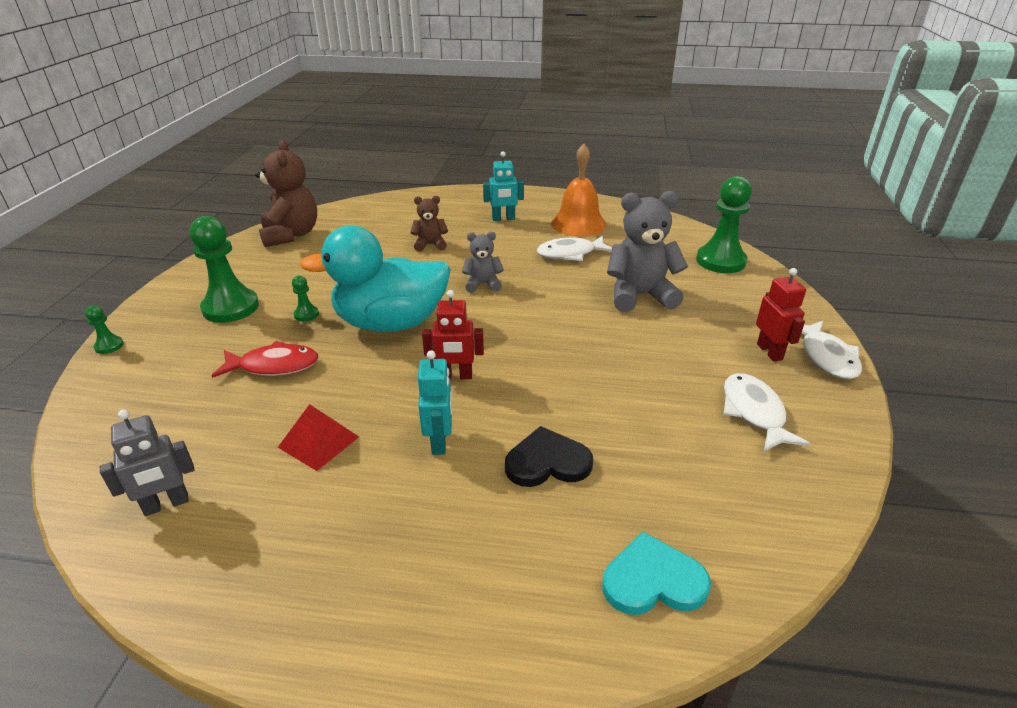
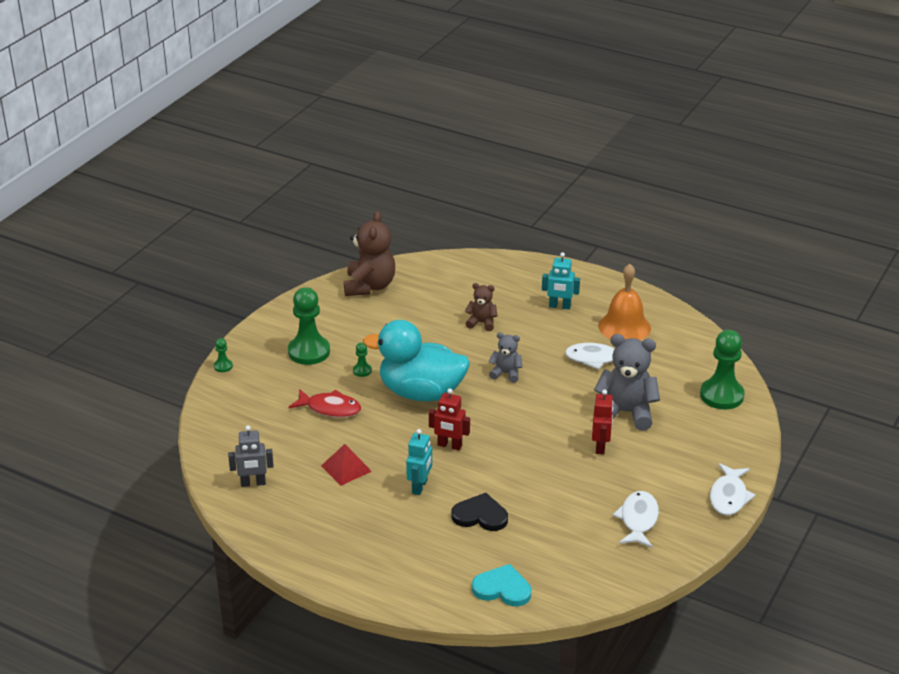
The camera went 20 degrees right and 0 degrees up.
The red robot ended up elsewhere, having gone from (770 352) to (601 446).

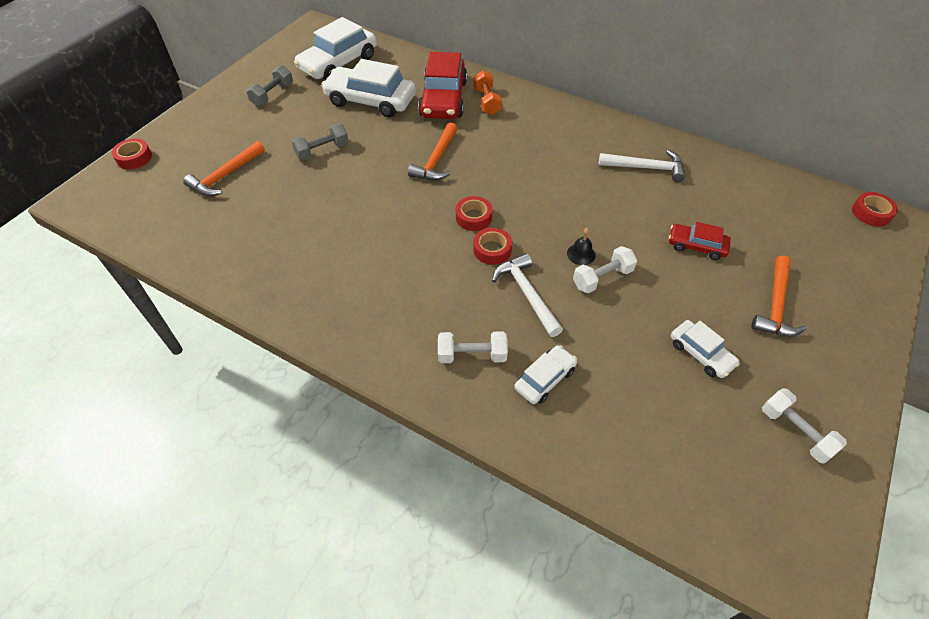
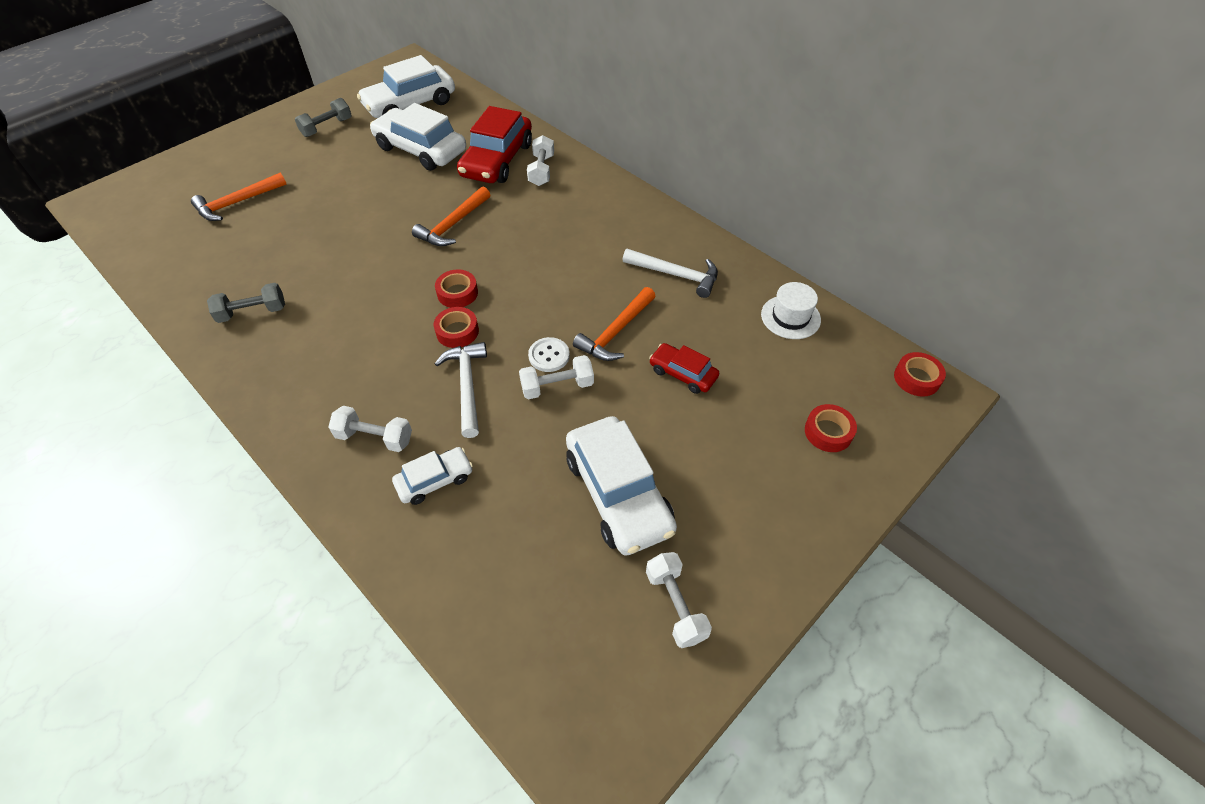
The camera went 15 degrees right and 0 degrees up.
The grey dumbbell ended up elsewhere, having gone from (322 151) to (252 312).
What was the orange dumbbell at (487 101) turned into the white dumbbell at (541 170).
Where the black bell stood at (581 254), the white button came to stand at (549 356).
The size of the white car at (701 354) changed by a factor of 1.89.
The orange hammer ended up elsewhere, having gone from (775 305) to (616 332).
The second view gained the white hat at (790 317).
The red tape ended up elsewhere, having gone from (134 158) to (828 432).

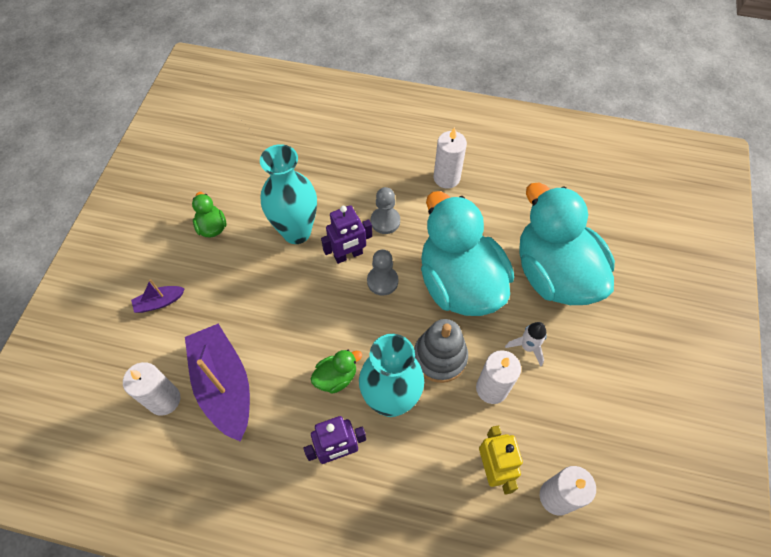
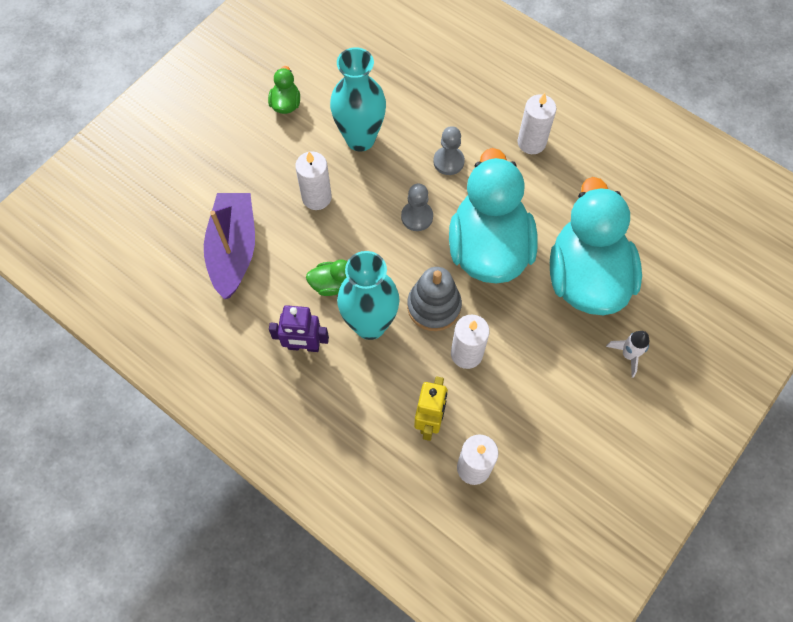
The camera went 25 degrees right and 5 degrees up.
The white candle ended up elsewhere, having gone from (164 399) to (316 197).
The white rocket ended up elsewhere, having gone from (527 347) to (628 355).
The second view lost the purple boat at (159 302).
The second view lost the purple robot at (348 255).

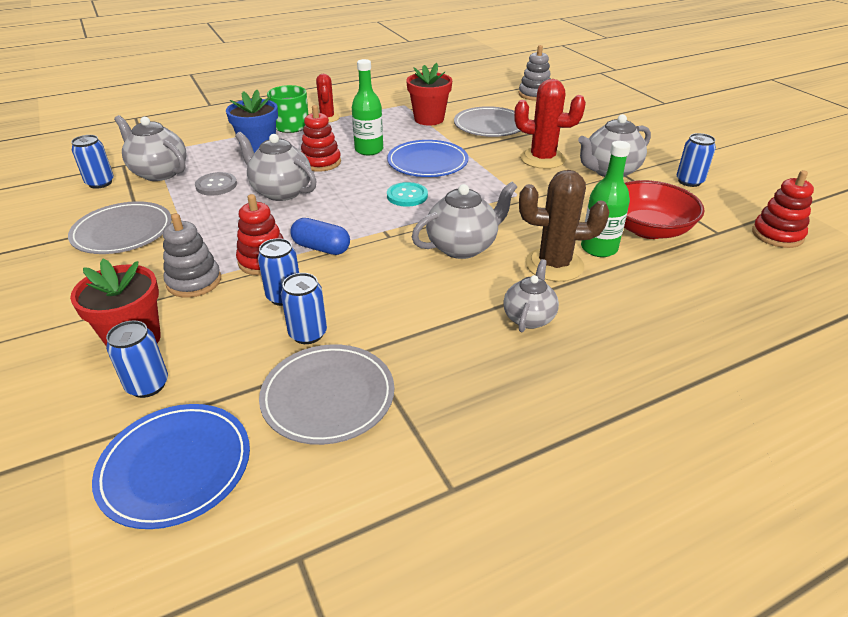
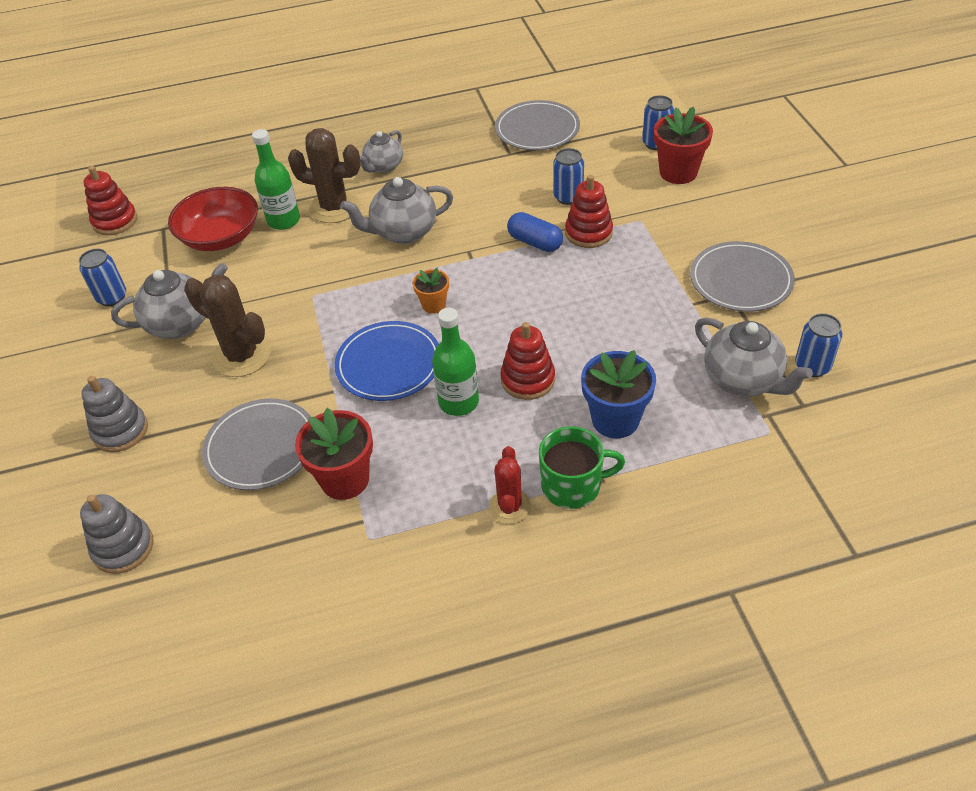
The camera went 165 degrees left and 10 degrees up.
The grey stacking toy ended up elsewhere, having gone from (194 281) to (120 431).
What was the red cactus at (542 159) turned into the brown cactus at (241 356).
Where the turquoise button stood at (407 196), the orange flower pot came to stand at (434 305).
The second view lost the blue plate at (175 467).
The second view lost the grey button at (216 185).
The second view lost the grey teapot at (281 192).
The second view lost the blue can at (308 334).

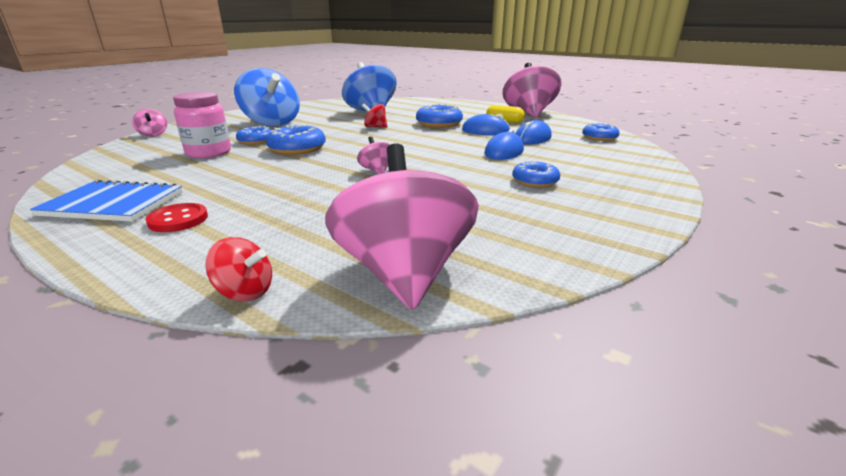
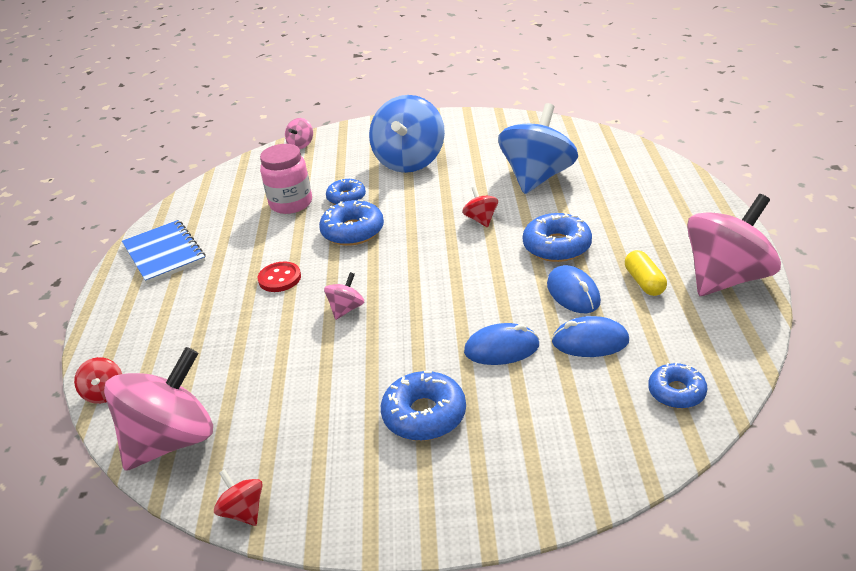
The camera went 55 degrees right and 10 degrees up.
The second view gained the red spinning top at (243 511).
The red button ended up elsewhere, having gone from (178 220) to (279 278).
The size of the blue donut at (535 181) changed by a factor of 1.52.

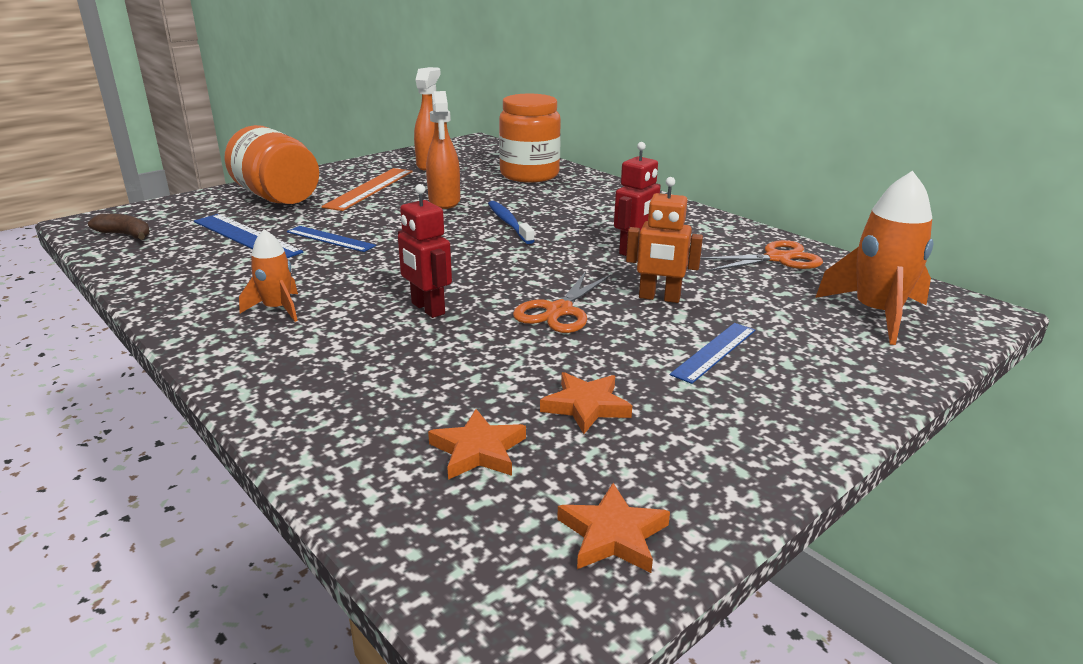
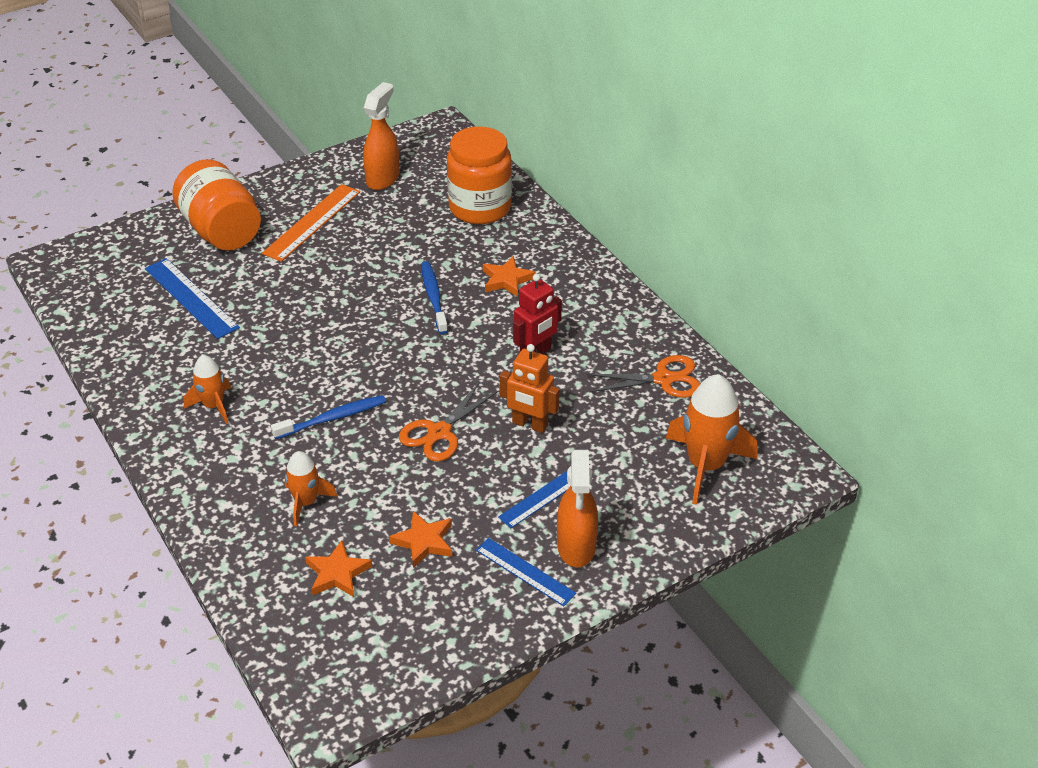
The camera went 10 degrees right and 15 degrees up.
Where the red robot stood at (427 309), the blue toothbrush came to stand at (332 418).
The second view gained the orange rocket at (306 502).
The blue ruler ended up elsewhere, having gone from (330 239) to (525 571).
The orange star ended up elsewhere, having gone from (612 535) to (506 280).
The orange spray bottle ended up elsewhere, having gone from (444 201) to (576 547).
The second view lost the brown banana at (125 235).

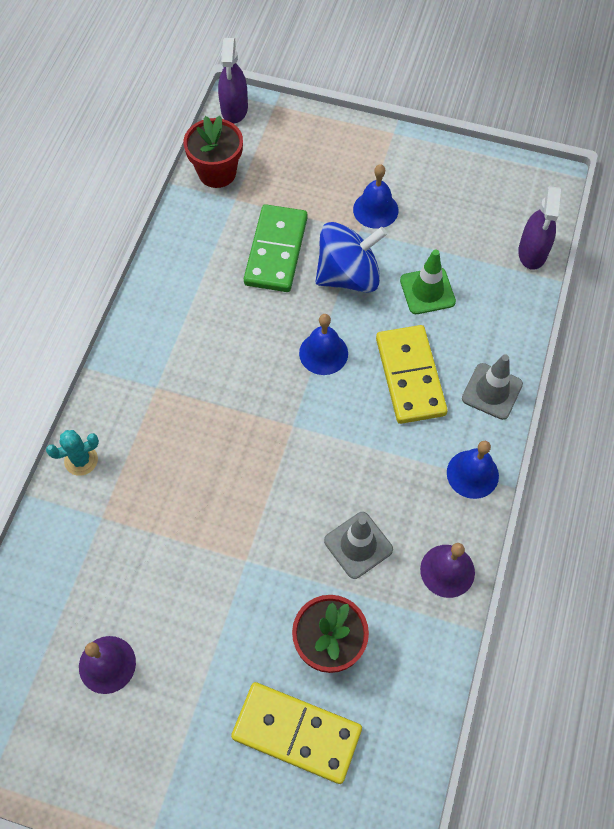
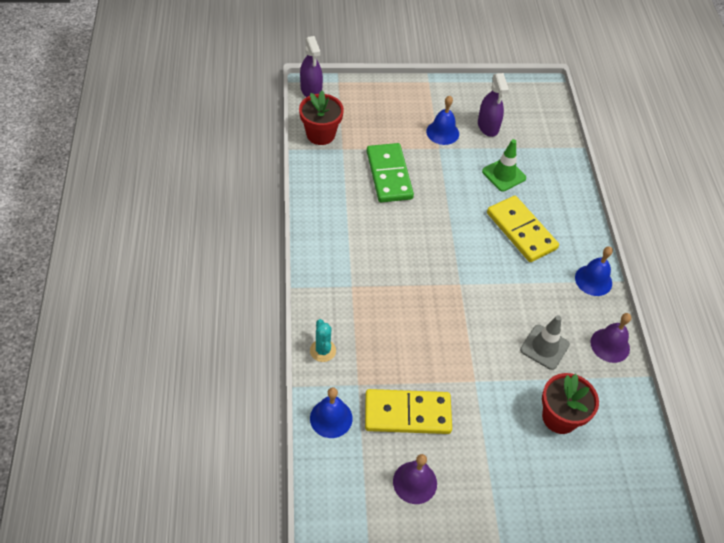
The camera went 25 degrees left and 10 degrees down.
The turquoise cactus at (81 460) ended up facing another way, 60 degrees counterclockwise from before.
The blue bell ended up elsewhere, having gone from (323 353) to (331 418).
The yellow domino ended up elsewhere, having gone from (296 733) to (407 414).
The purple spray bottle ended up elsewhere, having gone from (532 252) to (488 126).
The second view lost the blue spinning top at (348 276).
The second view lost the grey traffic cone at (492 391).

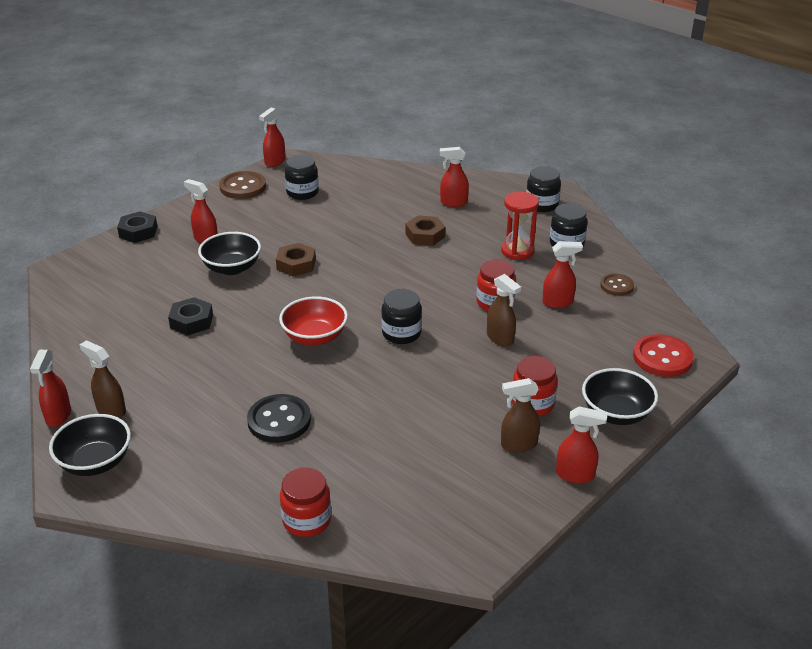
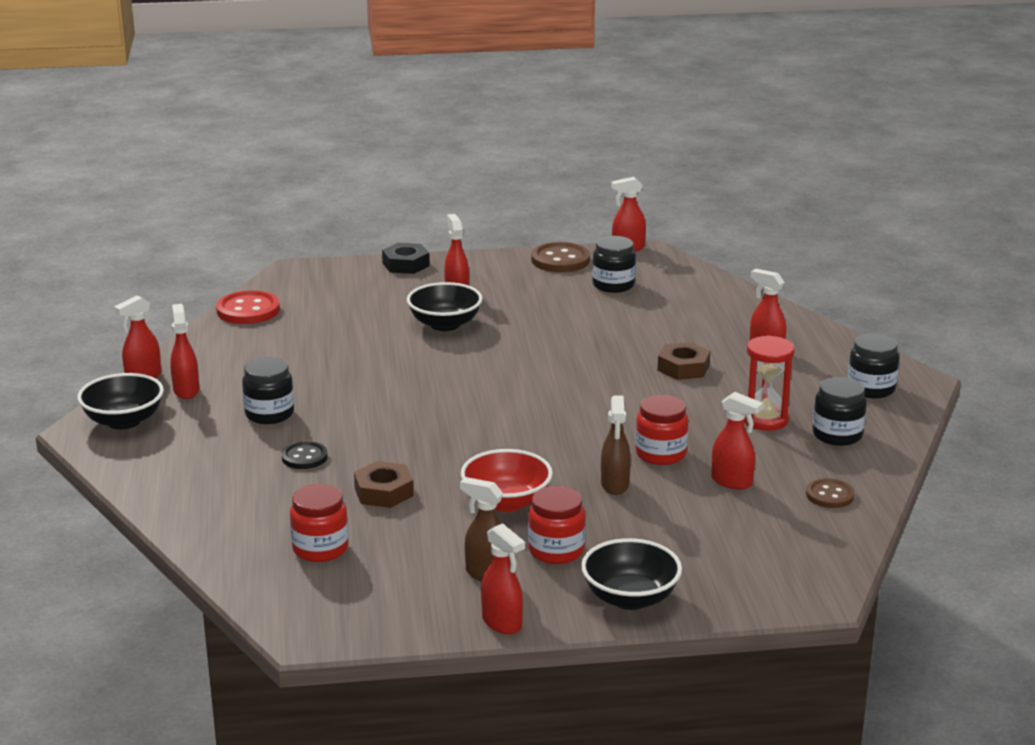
The camera went 40 degrees right and 10 degrees down.
What was the brown spray bottle at (111 410) turned into the red spray bottle at (186 390).
The red button ended up elsewhere, having gone from (662 358) to (248 310).
The black jar ended up elsewhere, having gone from (401 333) to (269 414).
The size of the black button at (279 420) changed by a factor of 0.62.
The red jar ended up elsewhere, having gone from (307 520) to (320 548).
The brown nut ended up elsewhere, having gone from (296 264) to (384 492).
The red bowl ended up elsewhere, having gone from (315 337) to (506 502).
The second view lost the black nut at (191 321).

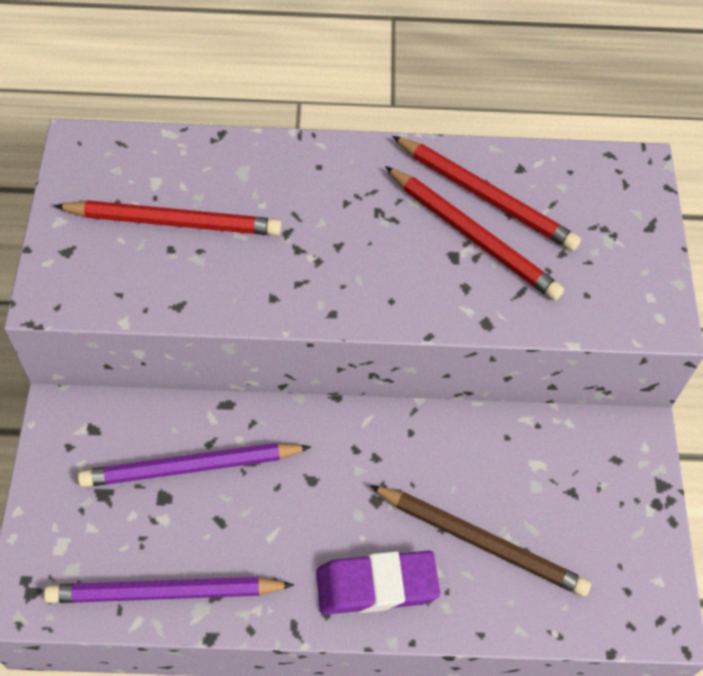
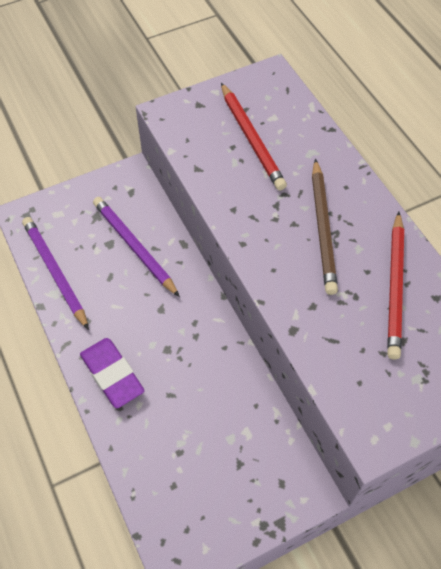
The camera went 65 degrees right and 0 degrees up.
The brown pencil ended up elsewhere, having gone from (481 542) to (323 228).
The second view lost the red pencil at (473 236).

